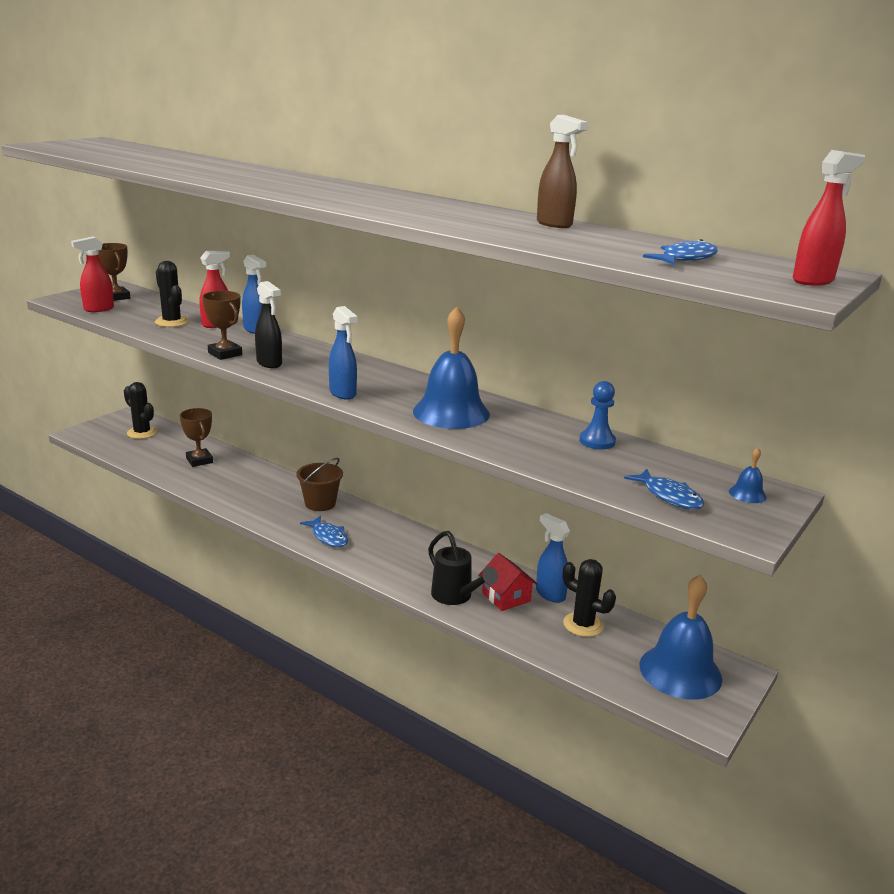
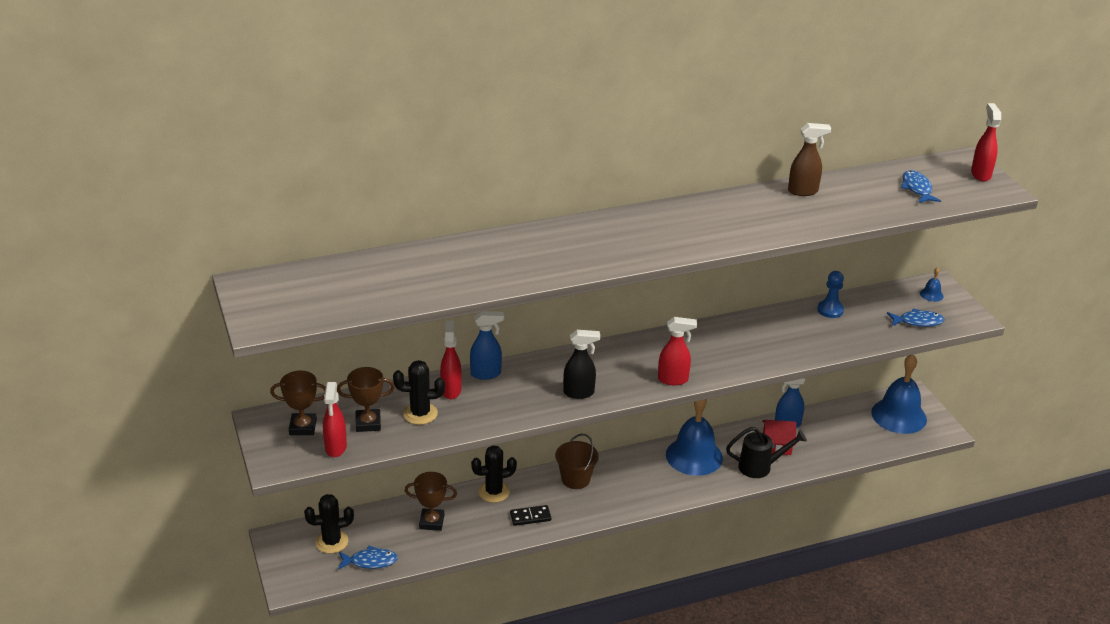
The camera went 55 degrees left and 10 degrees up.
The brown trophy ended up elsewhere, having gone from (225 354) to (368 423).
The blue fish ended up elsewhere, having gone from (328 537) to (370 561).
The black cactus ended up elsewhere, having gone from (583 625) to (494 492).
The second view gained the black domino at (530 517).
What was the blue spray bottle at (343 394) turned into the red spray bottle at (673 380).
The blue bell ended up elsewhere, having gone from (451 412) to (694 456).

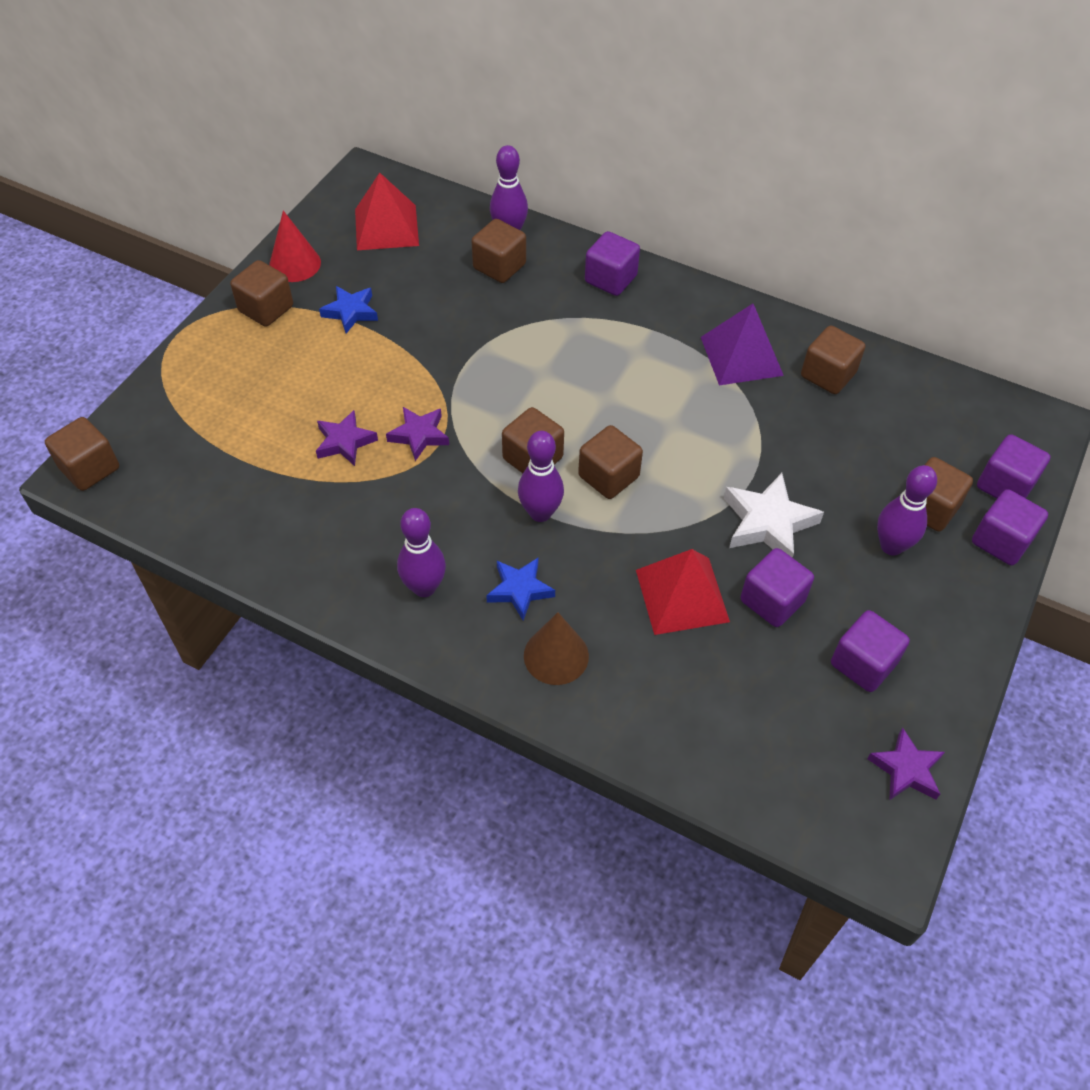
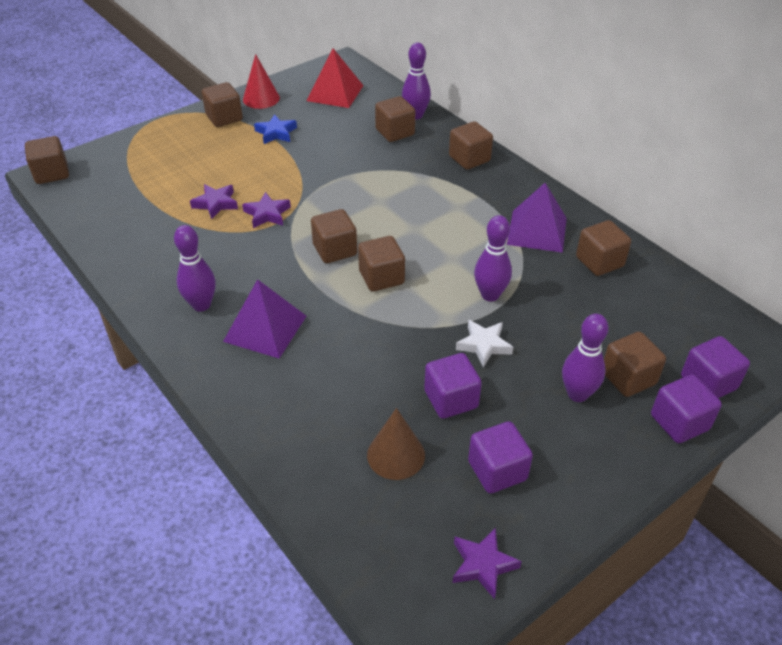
The camera went 25 degrees right and 10 degrees down.
Where the blue star stood at (520 590), the purple pyramid came to stand at (265 328).
The brown cone ended up elsewhere, having gone from (556 655) to (396 455).
What was the purple cube at (610 279) turned into the brown cube at (469 159).
The size of the white star at (768 523) changed by a factor of 0.66.
The purple bowling pin ended up elsewhere, having gone from (540 513) to (490 295).
The second view lost the red pyramid at (682 595).

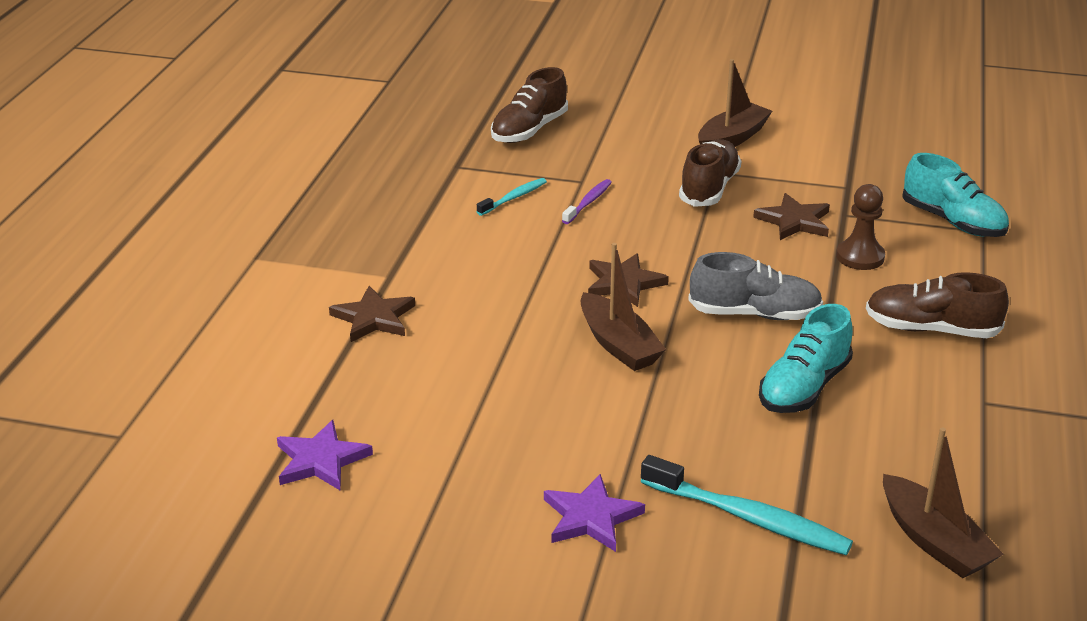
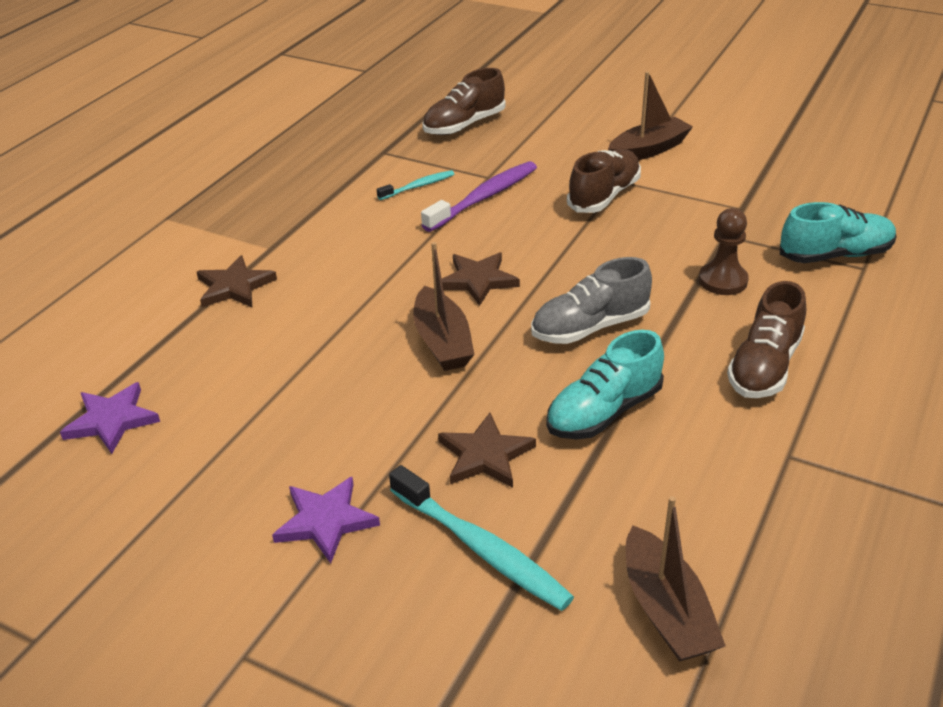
The camera went 15 degrees right and 5 degrees up.
The size of the purple toothbrush at (588 202) changed by a factor of 1.80.
The brown star ended up elsewhere, having gone from (794 221) to (485 455).
The grey shoe at (754 314) ended up facing another way, 135 degrees clockwise from before.
The brown shoe at (931 329) ended up facing another way, 90 degrees counterclockwise from before.
The turquoise shoe at (953 222) ended up facing another way, 75 degrees counterclockwise from before.

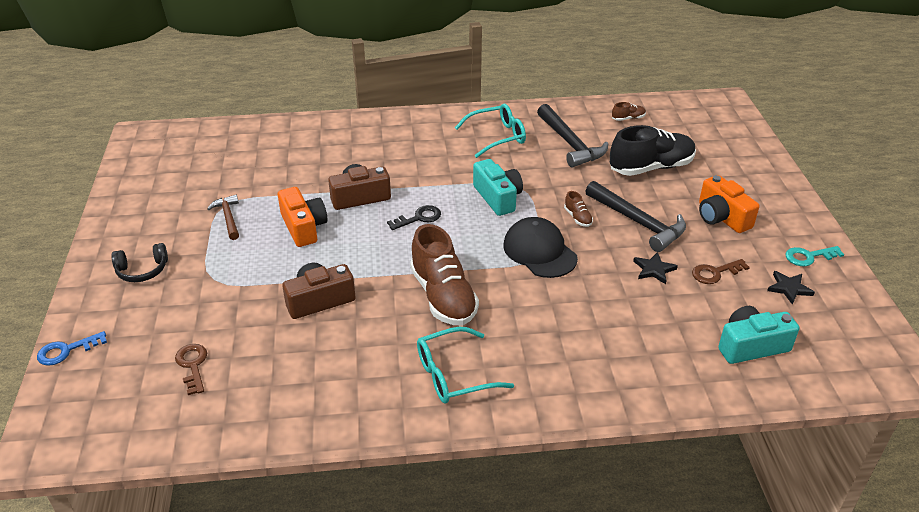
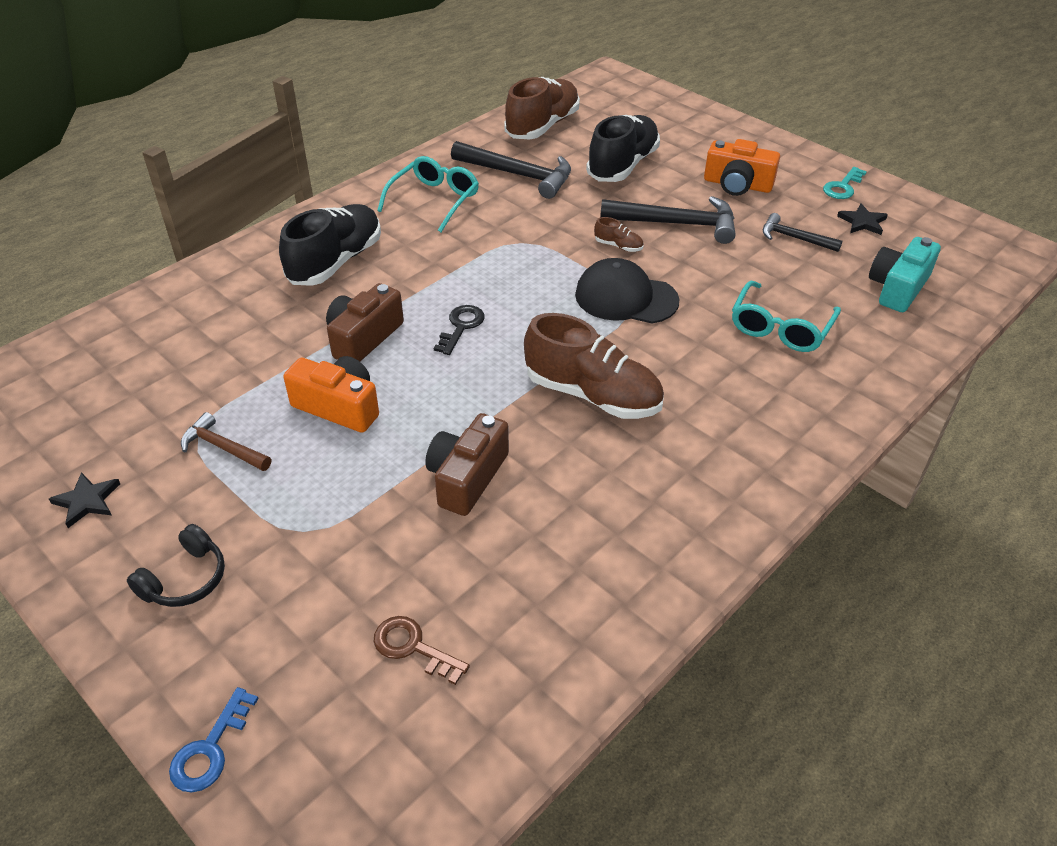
The camera went 40 degrees left and 5 degrees up.
The black star ended up elsewhere, having gone from (654 269) to (87 501).
The second view gained the black shoe at (336 262).
The size of the brown shoe at (628 118) changed by a factor of 2.39.
The turquoise glasses ended up elsewhere, having gone from (453 375) to (780 328).
Where the brown key stood at (715 273), the black hammer came to stand at (794 238).
The second view lost the turquoise camera at (498 197).

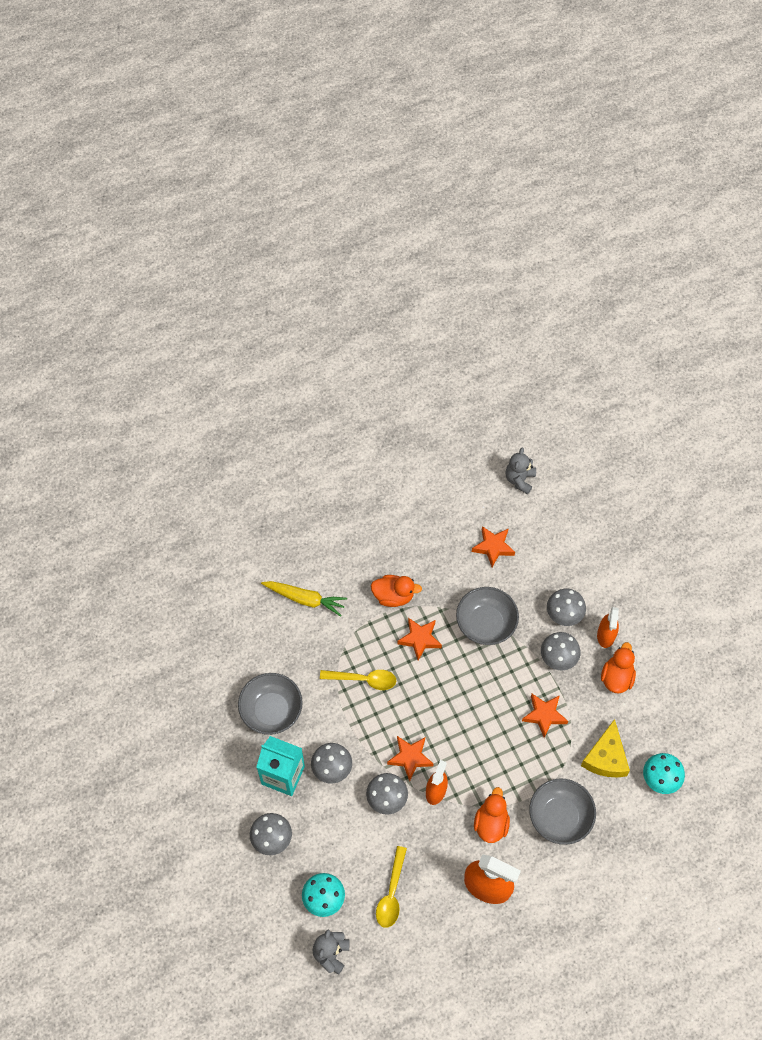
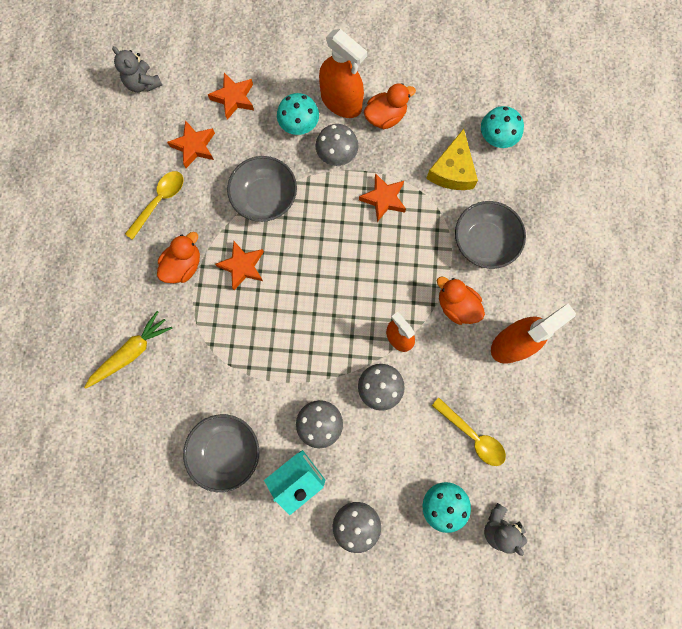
The camera went 60 degrees left and 15 degrees up.
The yellow spoon ended up elsewhere, having gone from (363 679) to (159 201).
The orange star ended up elsewhere, having gone from (410 758) to (234 98).
What was the grey mushroom at (564 614) turned into the turquoise mushroom at (299 124).
The size of the orange spray bottle at (606 635) changed by a factor of 1.60.
The orange duck at (616 677) ended up facing another way, 105 degrees clockwise from before.
The yellow cheese at (606 757) ended up facing another way, 60 degrees clockwise from before.

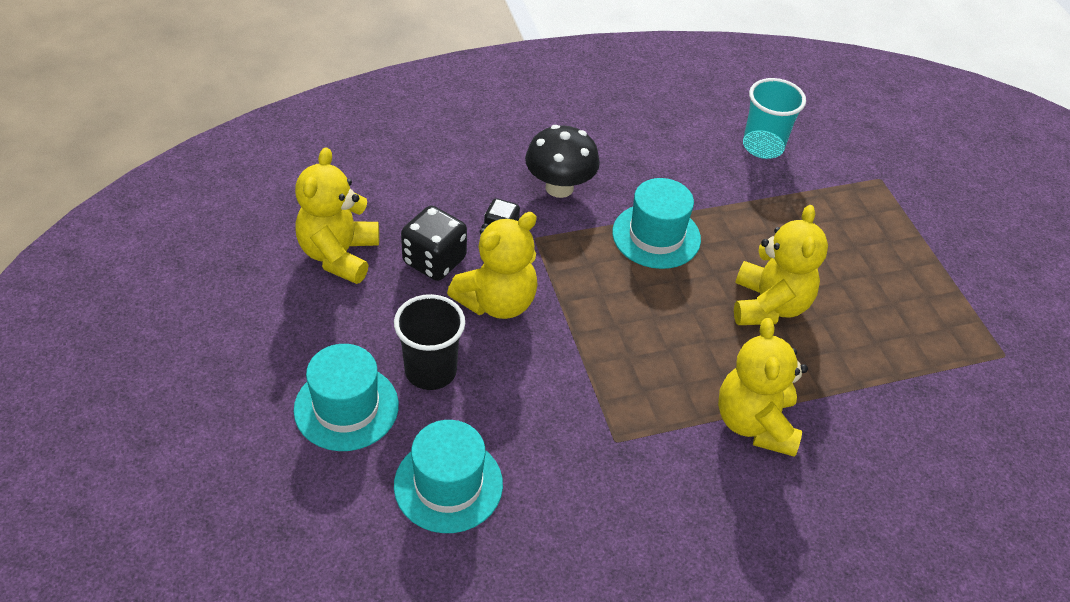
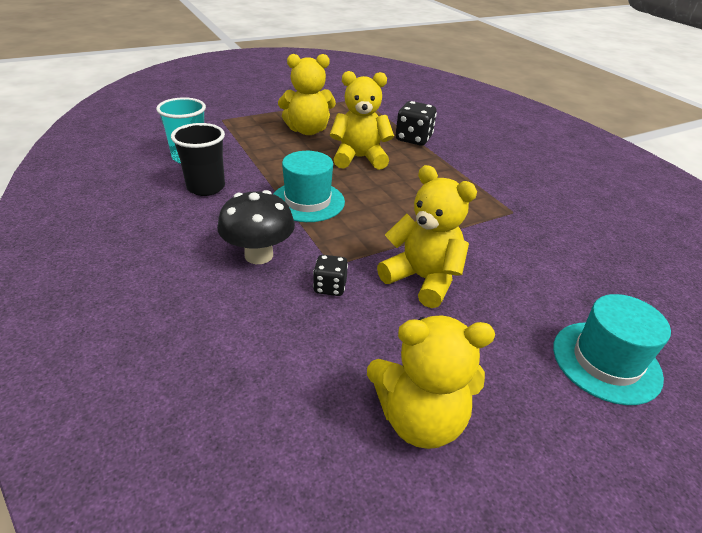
The camera went 100 degrees left and 10 degrees down.
The black cup ended up elsewhere, having gone from (430 371) to (206 187).
The yellow teddy bear ended up elsewhere, having gone from (755 423) to (307 130).
The black dice ended up elsewhere, having gone from (434 261) to (413 139).
The second view lost the turquoise hat at (448 485).

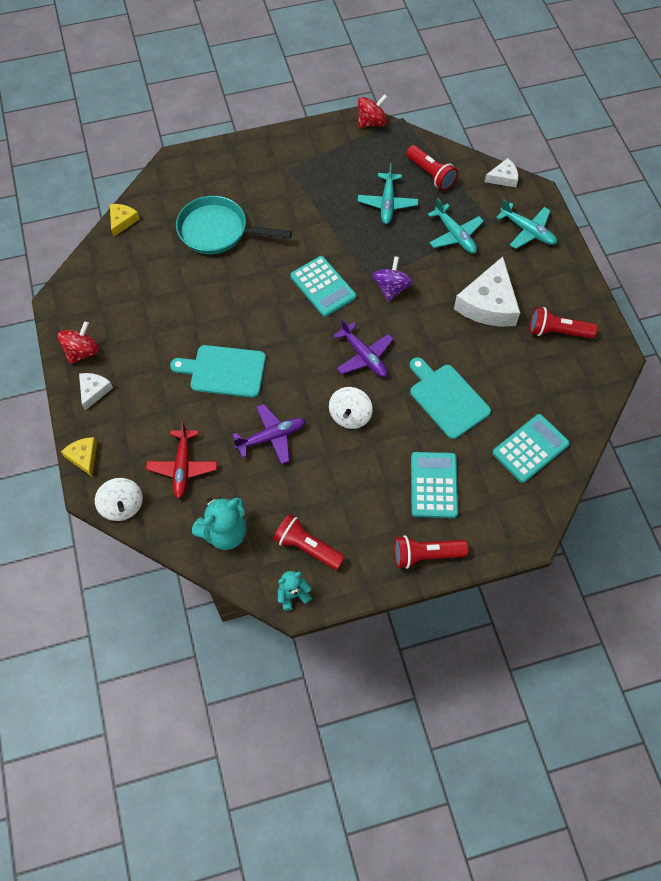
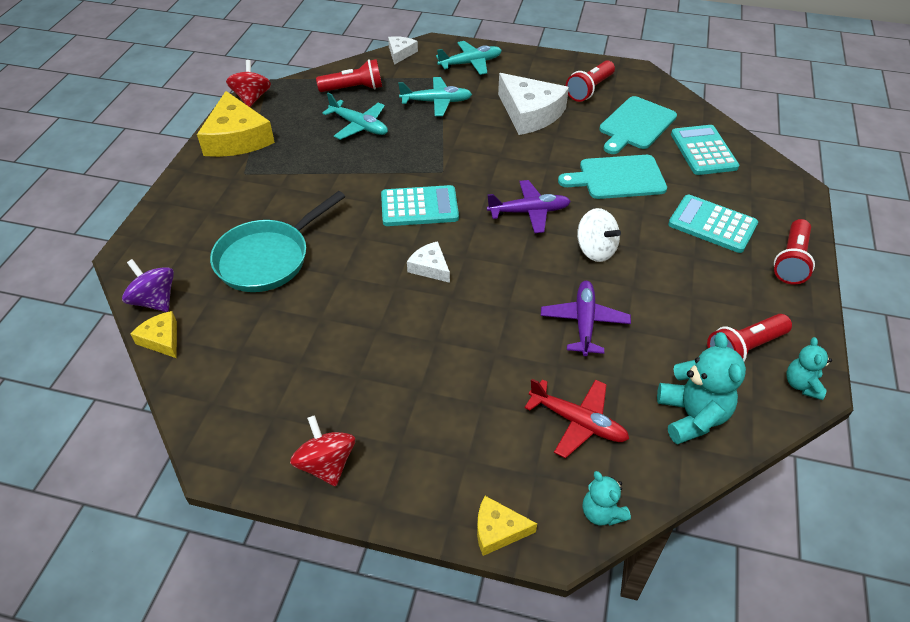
The camera went 60 degrees left and 15 degrees down.
The purple spinning top ended up elsewhere, having gone from (391 288) to (155 301).
The second view gained the yellow cheese at (237 138).
The white cheese ended up elsewhere, having gone from (94 391) to (430 267).
Where the white spinning top stood at (122 506), the turquoise teddy bear came to stand at (601 513).
The turquoise cutting board ended up elsewhere, having gone from (224 371) to (636 125).

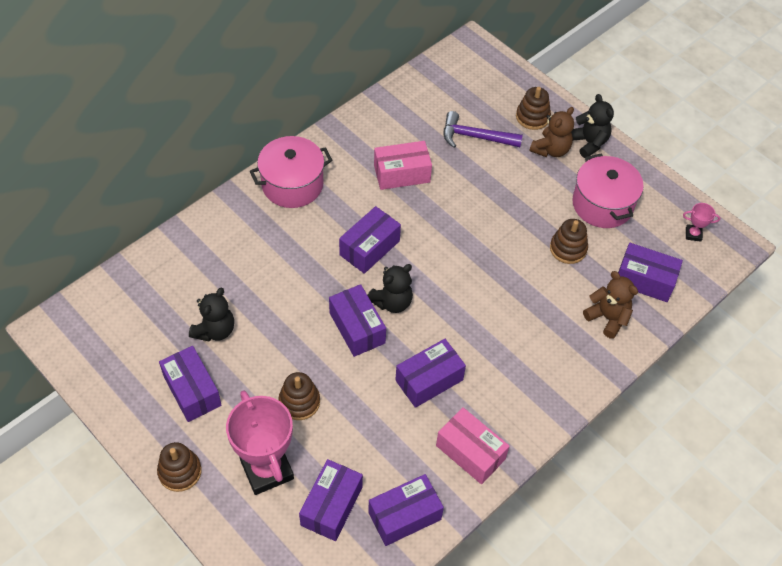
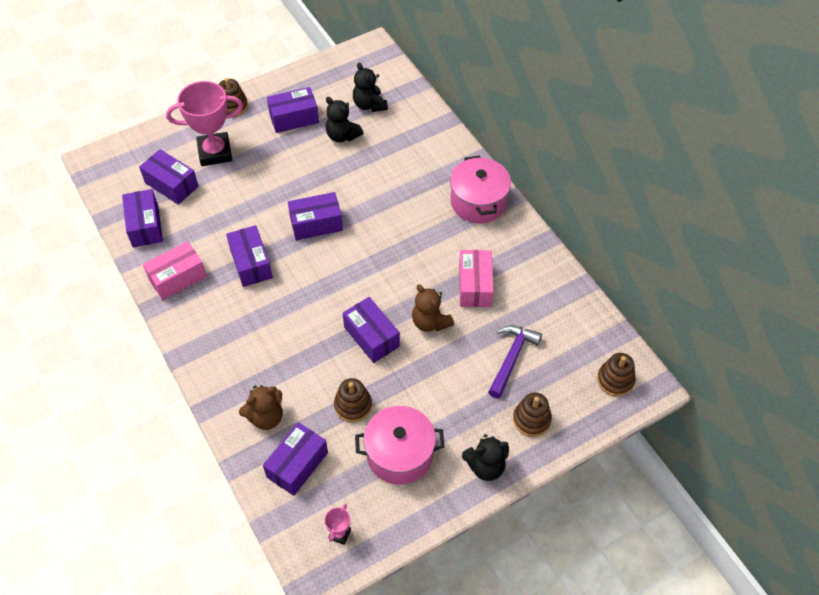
The camera went 105 degrees right and 0 degrees up.
The purple box ended up elsewhere, having gone from (369 248) to (371 337).
The black teddy bear ended up elsewhere, having gone from (392 302) to (369 105).
The brown teddy bear ended up elsewhere, having gone from (551 150) to (430 322).
The brown stacking toy ended up elsewhere, having gone from (299 402) to (615 380).

